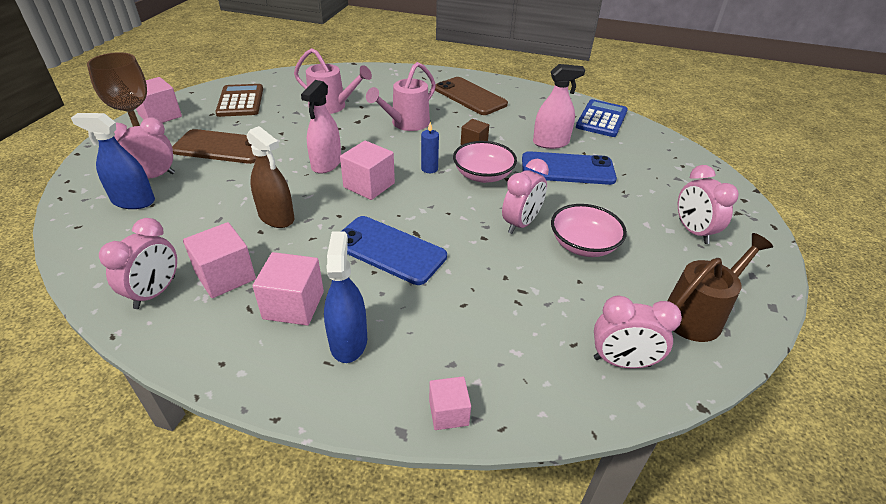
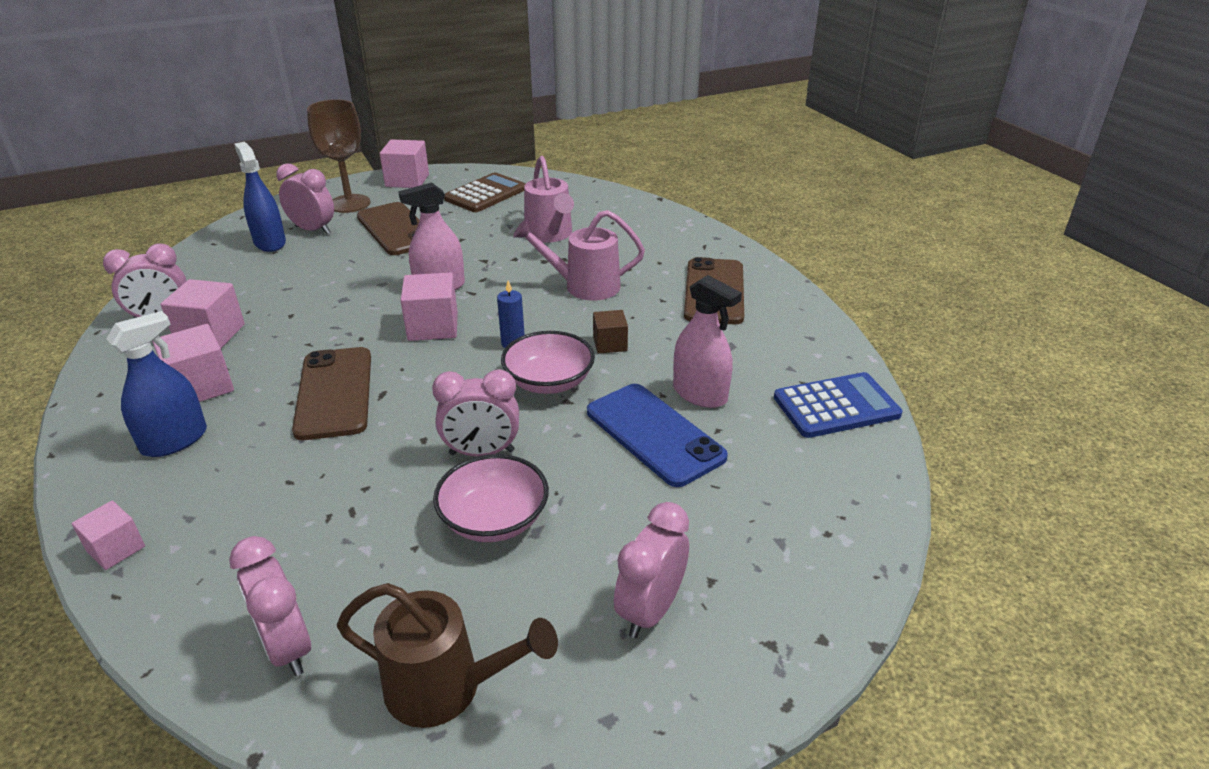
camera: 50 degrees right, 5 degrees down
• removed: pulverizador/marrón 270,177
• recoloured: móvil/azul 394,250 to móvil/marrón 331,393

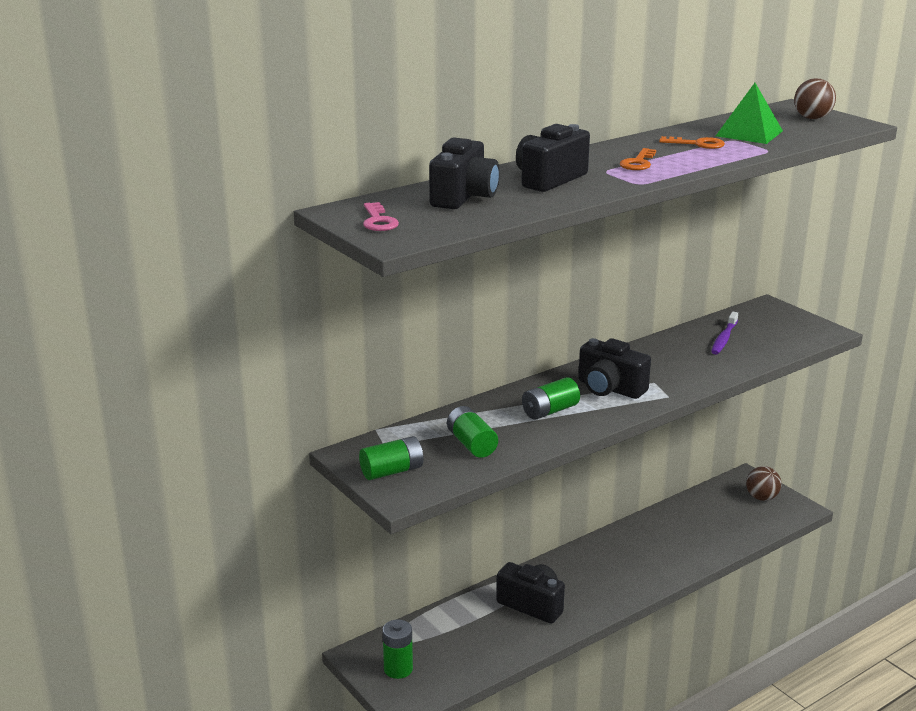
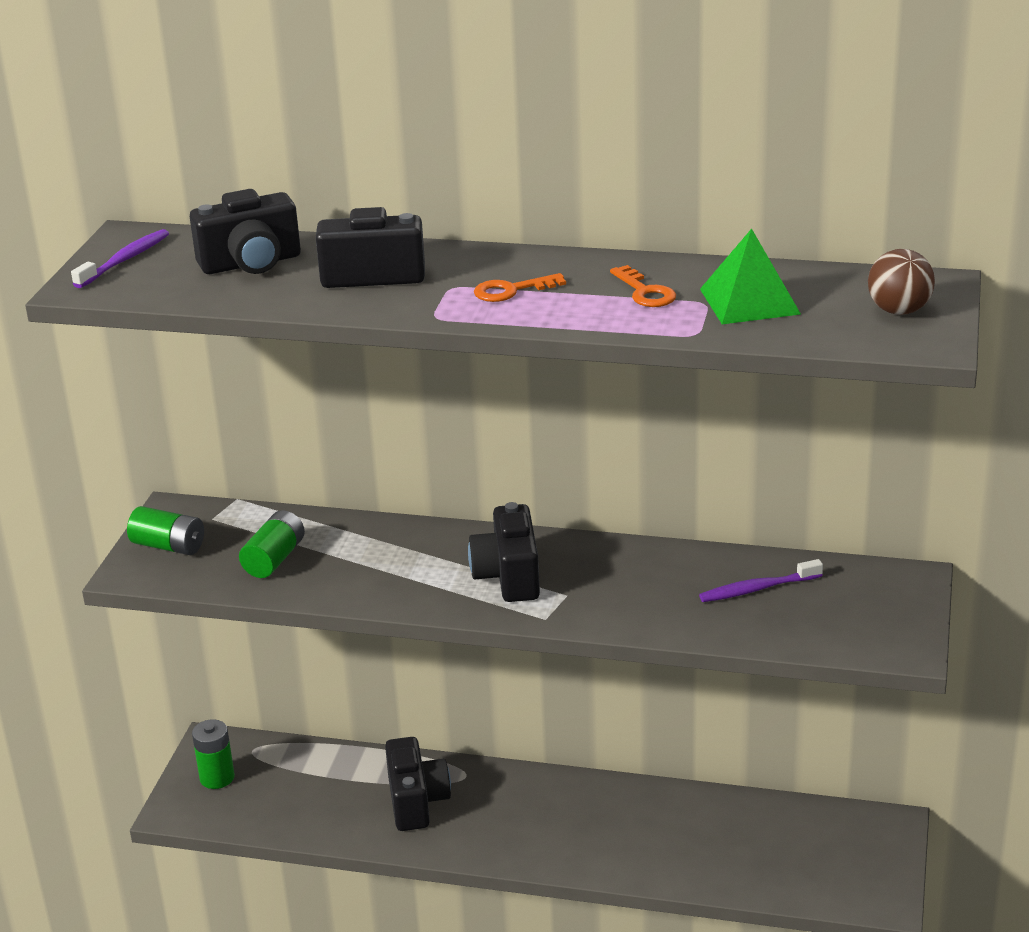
camera: 50 degrees right, 5 degrees up
• replaced: llave/rosa 381,216 to cepillo de dientes/morado 120,258
• removed: pila/verde 551,398
• removed: pelota/marrón 763,483

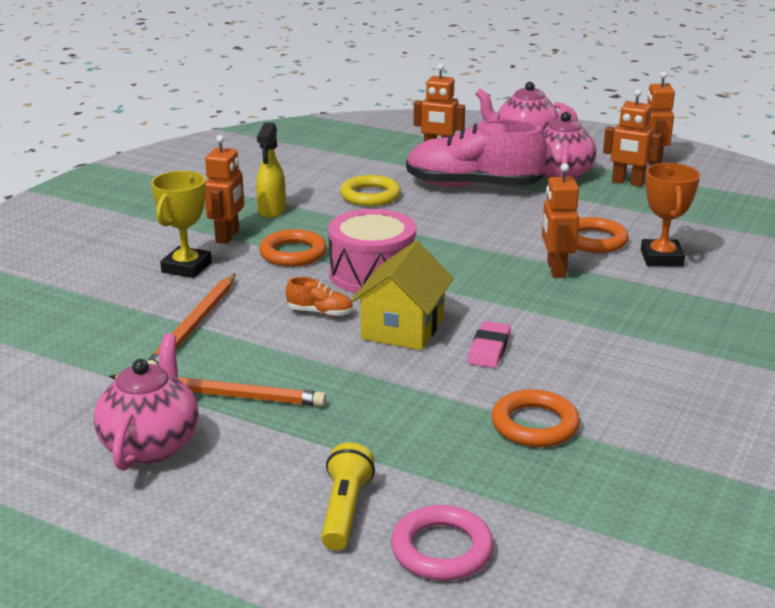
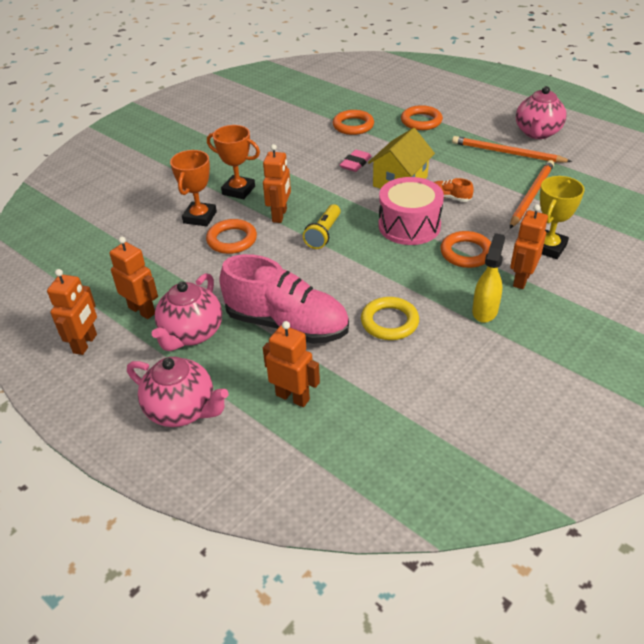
camera: 165 degrees left, 15 degrees up
• moved: lámpara de mano/amarillo 348,496 to 322,226
• removed: anillo/rosa 442,543
• added: anillo/naranja 422,117
• added: trofeo/naranja 233,162

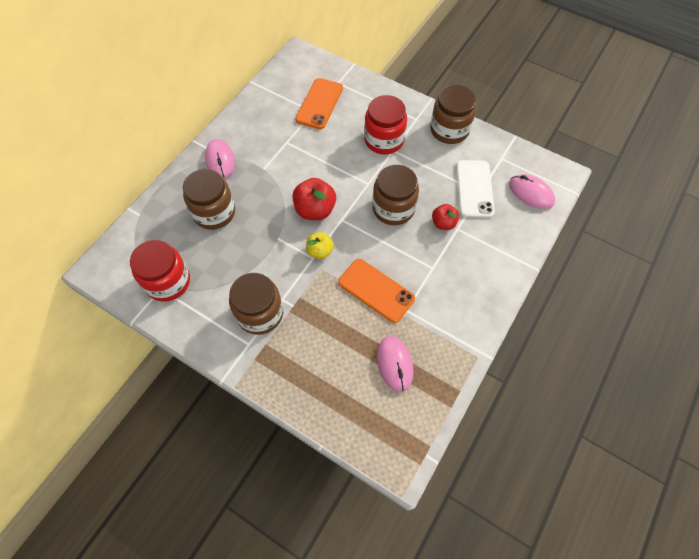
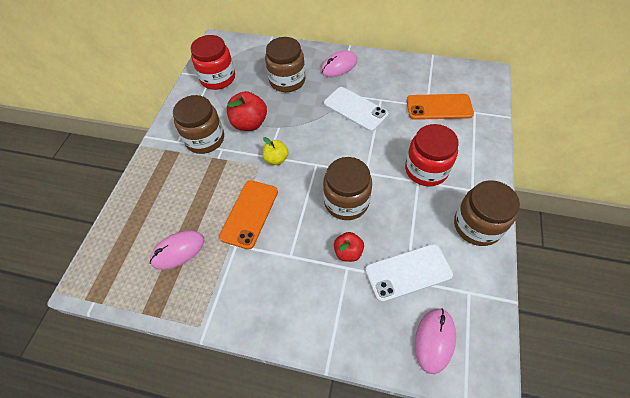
camera: 75 degrees right, 5 degrees down
• moved: manzana/rojo 314,199 to 247,111
• added: móvil/blanco 356,109

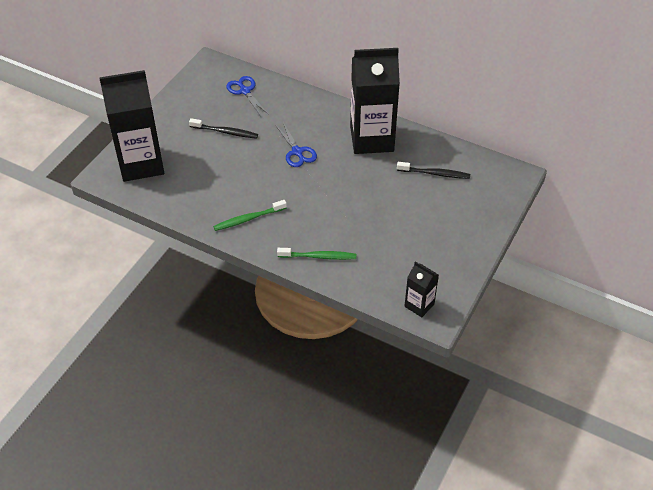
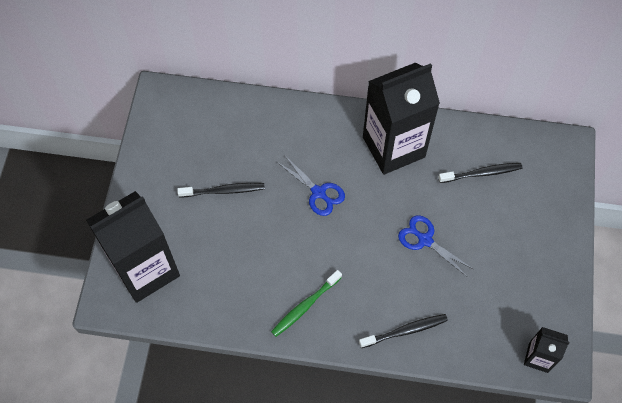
camera: 20 degrees left, 15 degrees up
• moved: tijeras/azul 247,96 to 435,245
• recoloured: cepillo de dientes/verde 316,254 to cepillo de dientes/negro 403,331

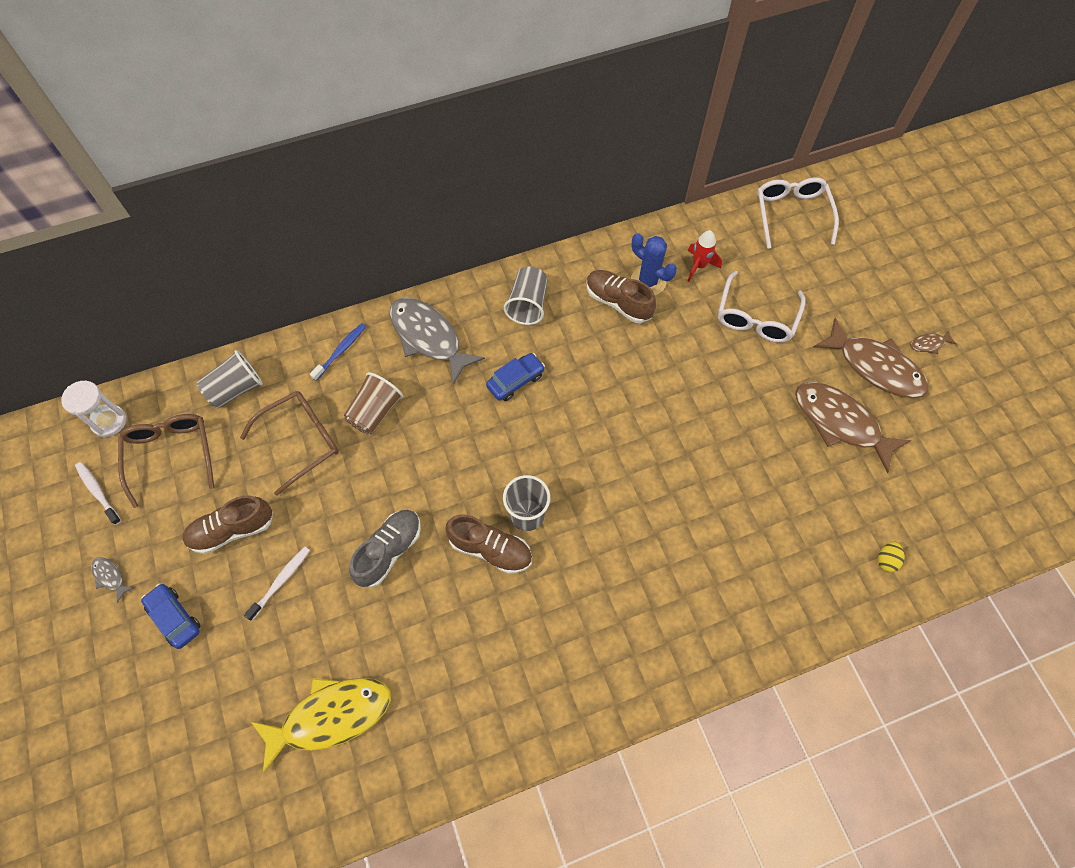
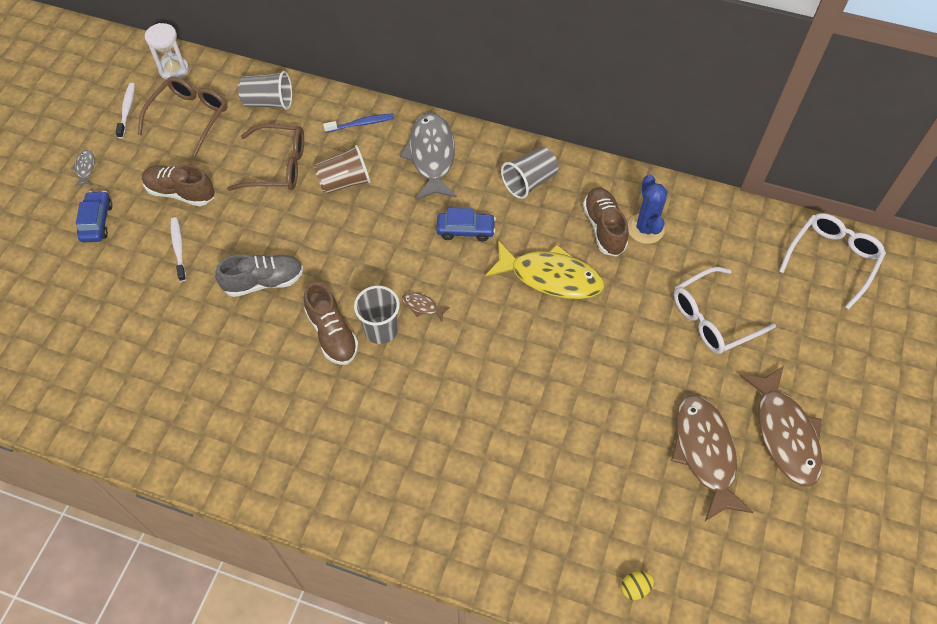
camera: 40 degrees right, 5 degrees down
• removed: cohete/rojo 705,255
• moved: pez/marrón 933,342 to 426,307
• turned: cepillo de dientes/blanco 277,584 = 178,249 90 degrees counterclockwise
• moved: pez/amarillo 320,726 to 544,270

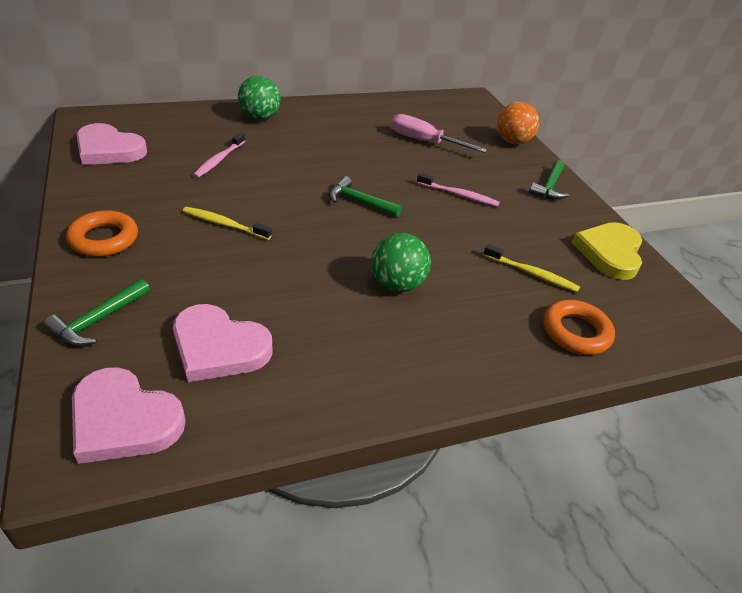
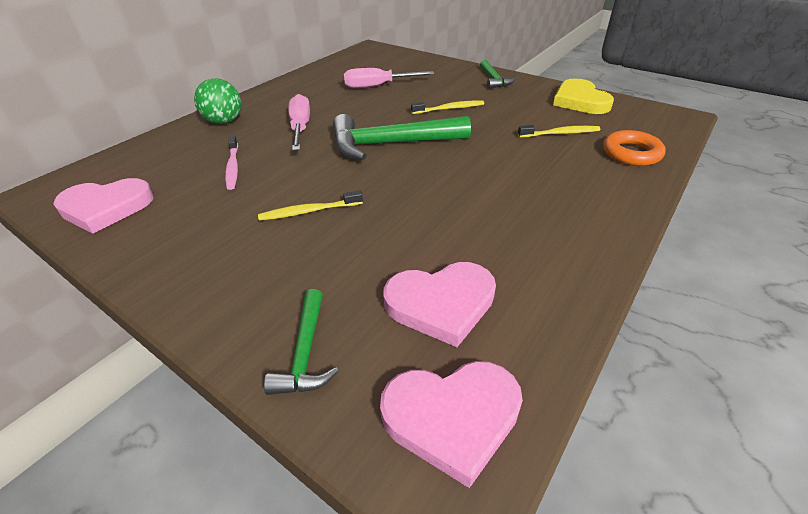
camera: 30 degrees left, 0 degrees up
• removed: pelota/naranja 518,123
• recoloured: cepillo de dientes/rosa 458,190 to cepillo de dientes/amarillo 447,107
• resized: martillo/verde 365,196 = 402,137 x1.91
• removed: anillo/naranja 102,233
• removed: pelota/verde 401,262
• added: destornillador/rosa 299,122

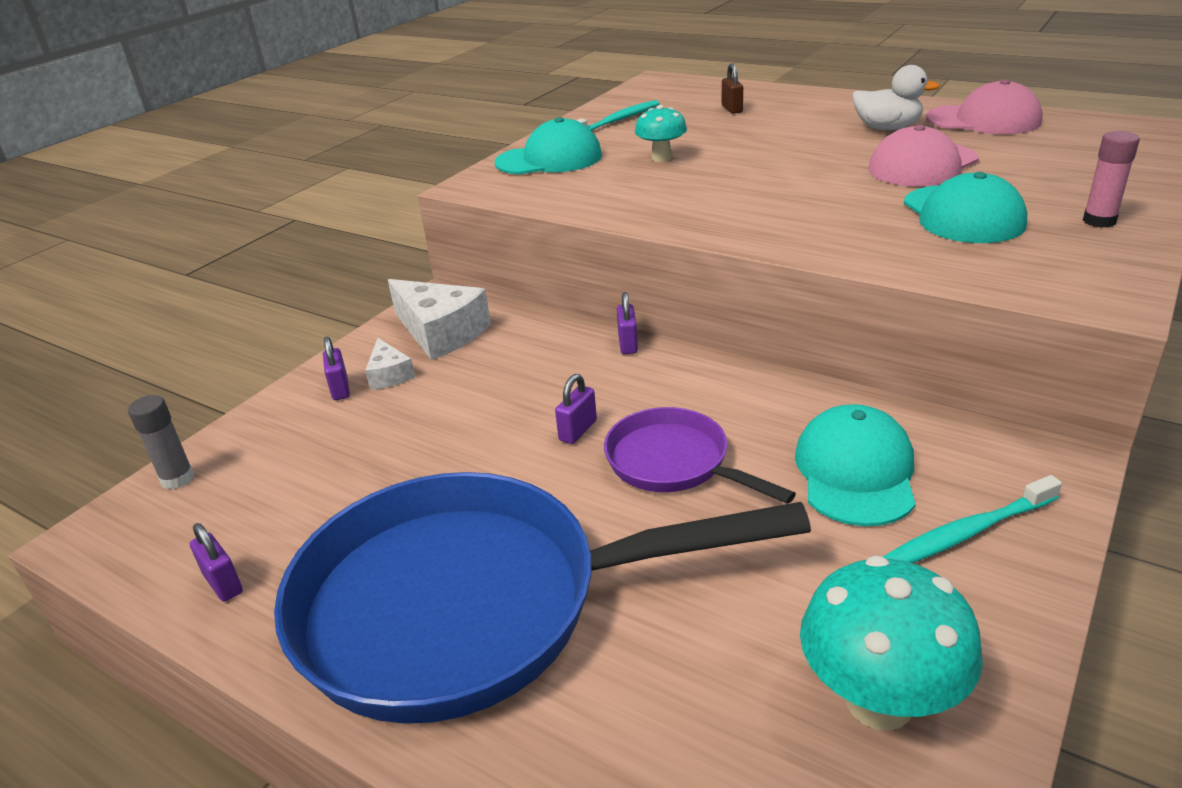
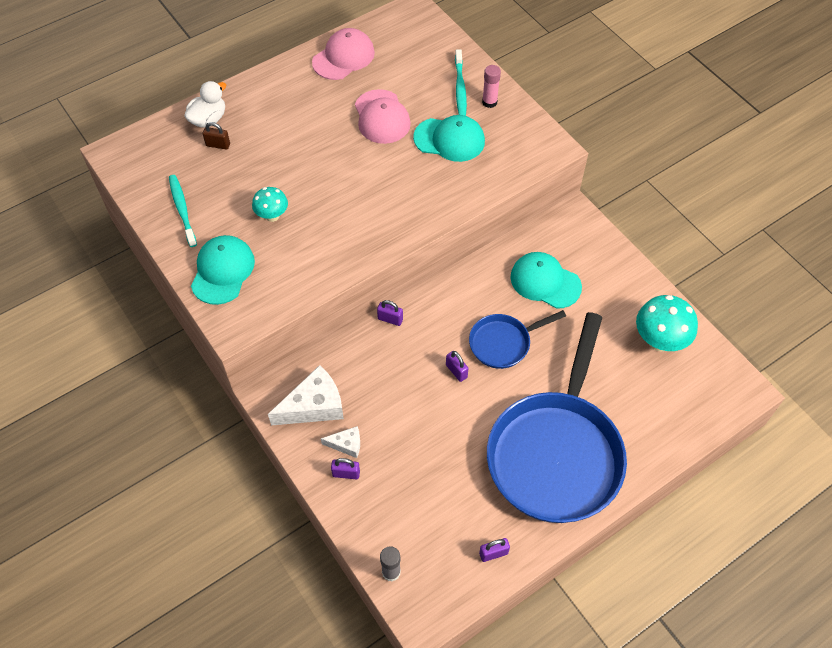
camera: 70 degrees left, 25 degrees up
• moved: pato/blanco 896,97 to 205,104
• recoloured: sartén/morado 700,455 to sartén/azul 517,339
• moved: cepillo de dientes/turquesa 972,519 to 461,82

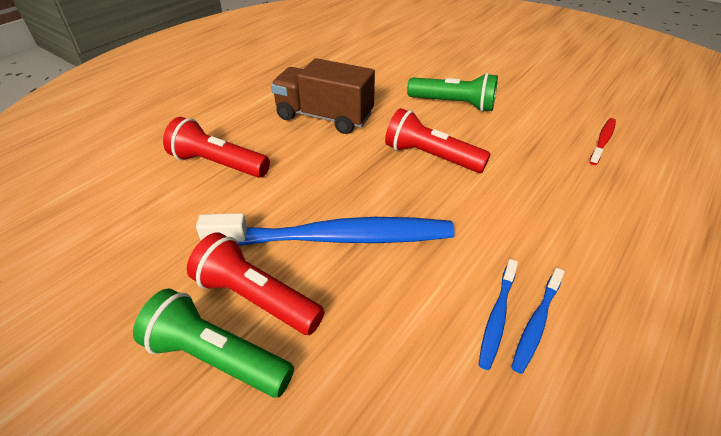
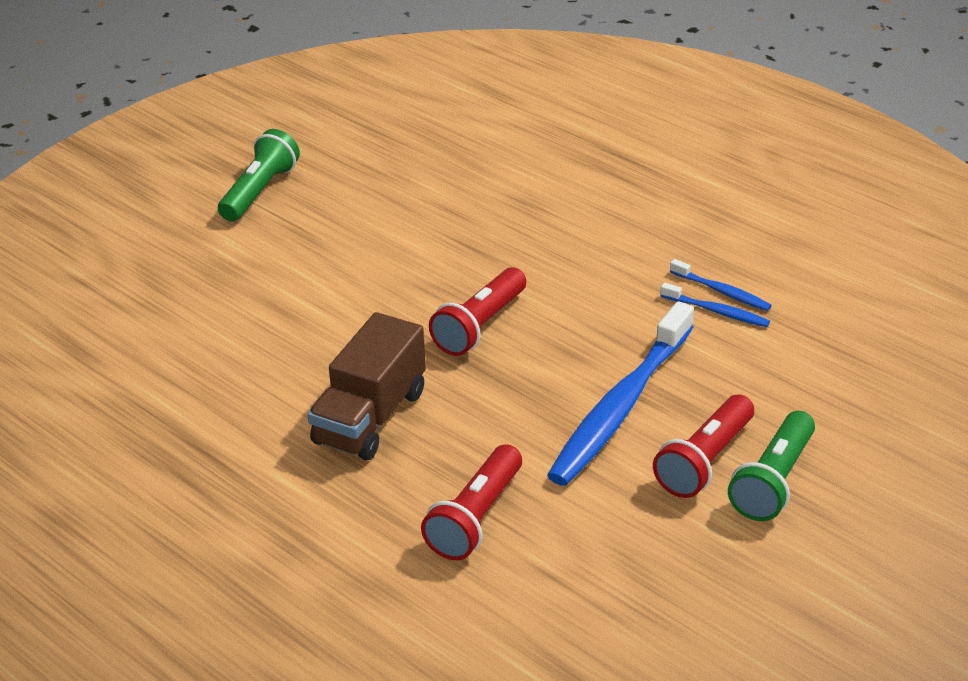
camera: 85 degrees left, 5 degrees down
• moved: lámpara de mano/verde 452,92 to 259,175
• removed: cepillo de dientes/rojo 602,141
• turned: cepillo de dientes/azul 325,229 = 620,393 150 degrees counterclockwise

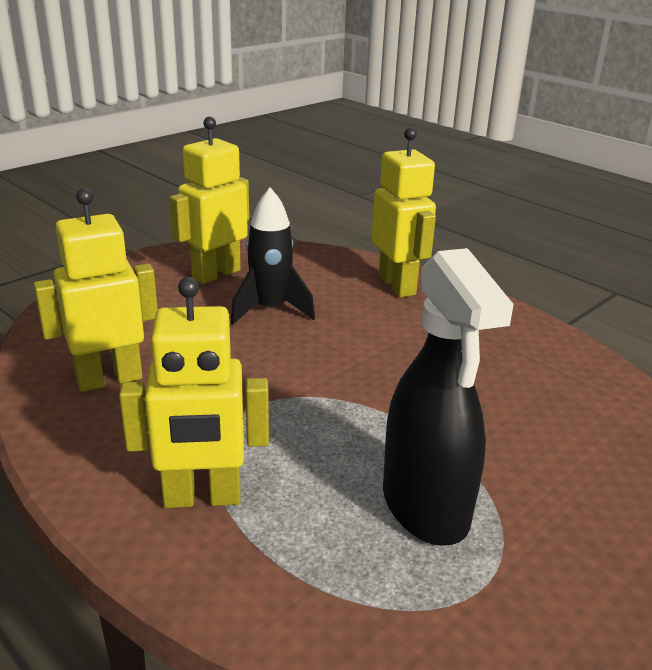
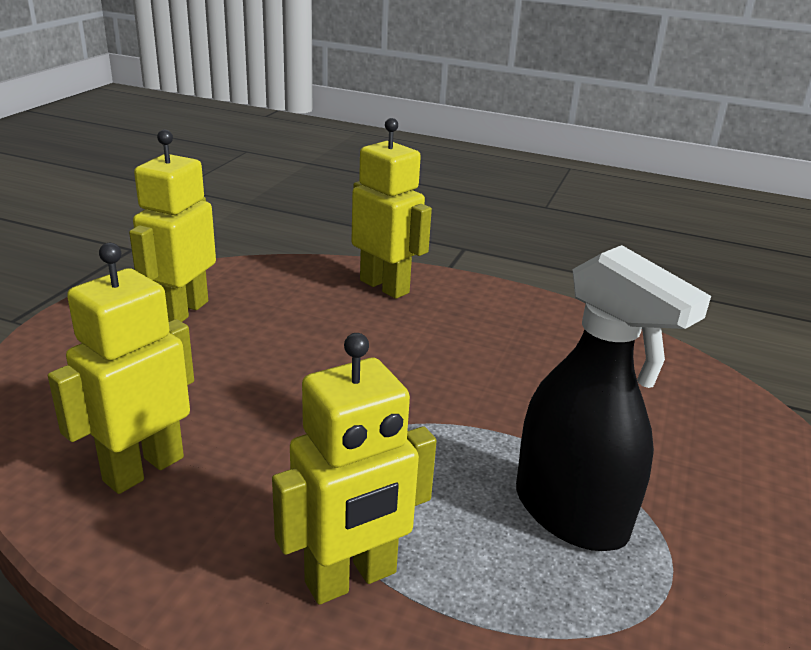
camera: 25 degrees left, 0 degrees up
• removed: cohete/negro 273,256

